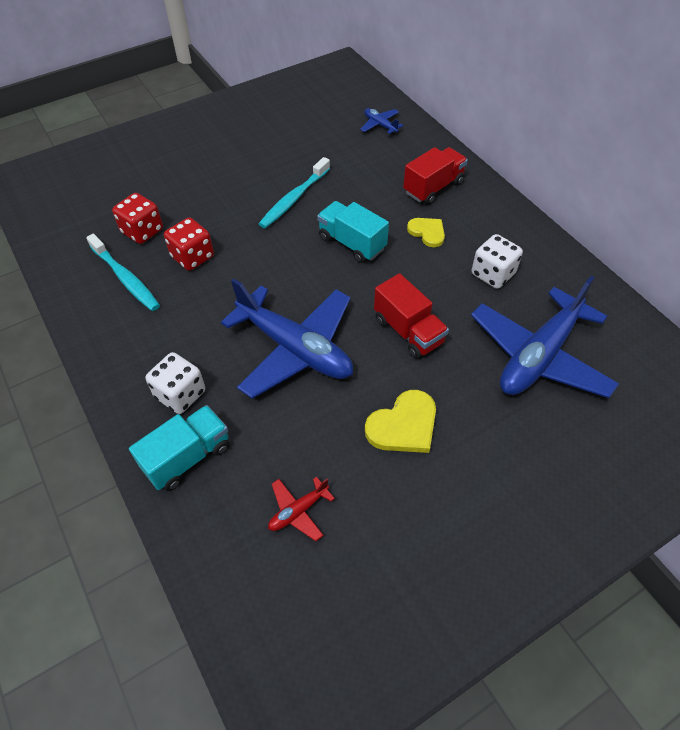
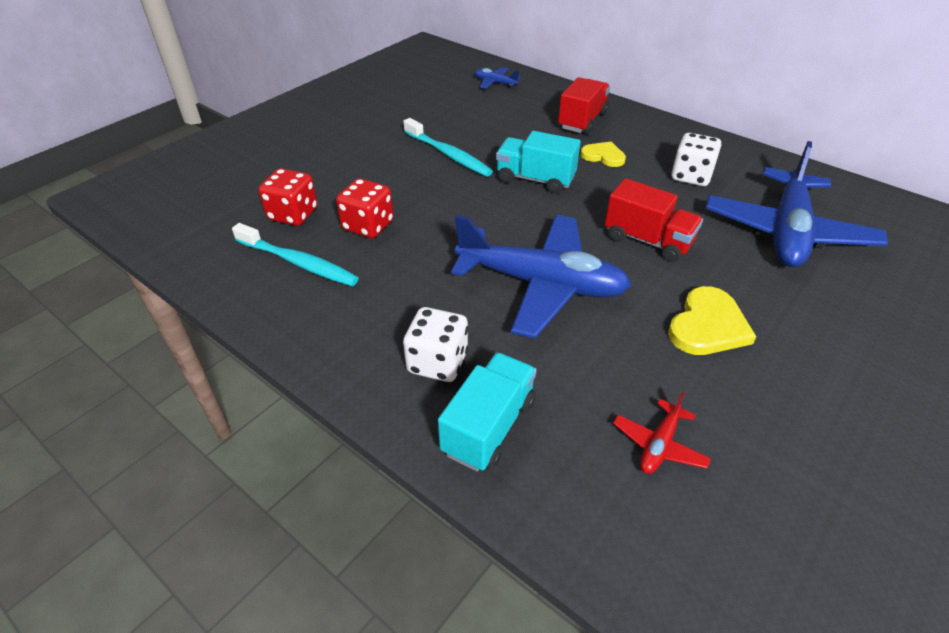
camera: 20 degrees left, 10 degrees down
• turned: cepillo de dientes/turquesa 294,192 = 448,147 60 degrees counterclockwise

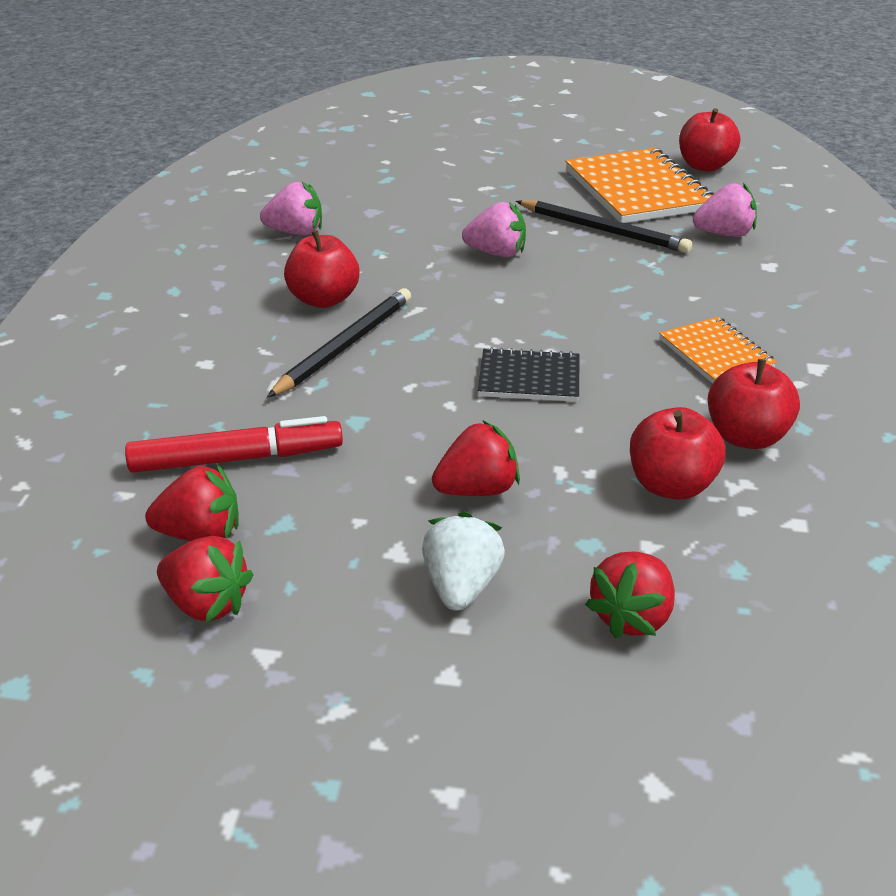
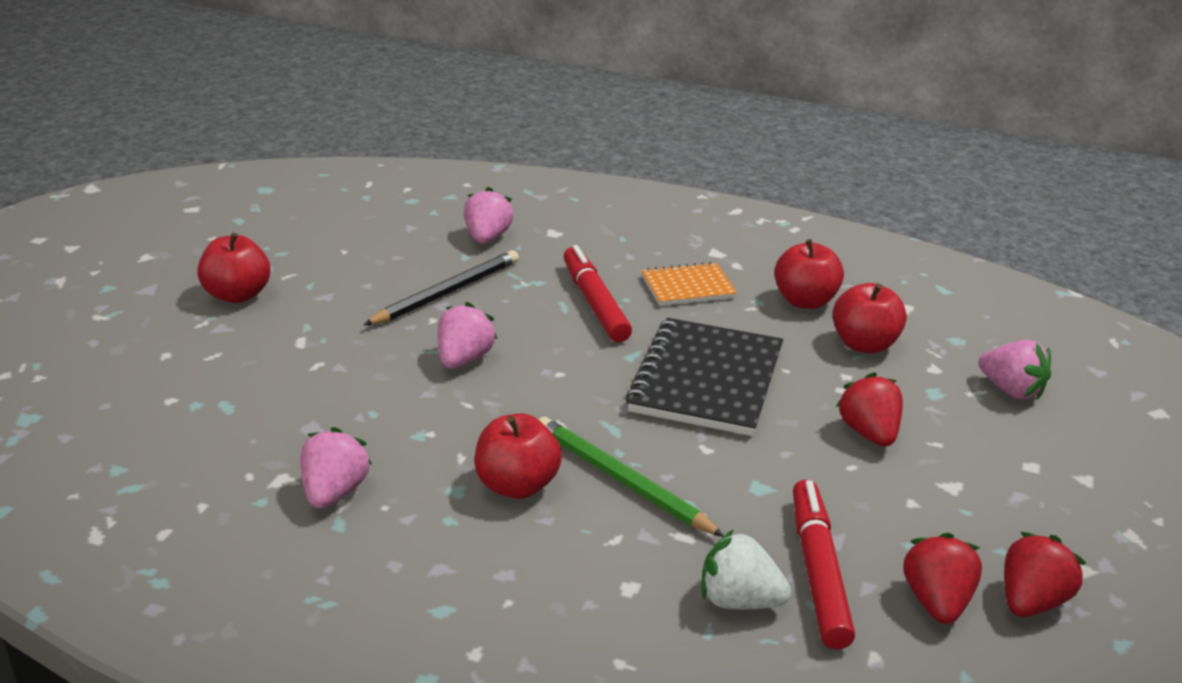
camera: 80 degrees left, 5 degrees down
• moved: manzana/rojo 709,140 to 233,267
• removed: cuaderno/naranja 639,185
• recoloured: lápiz/negro 339,343 to lápiz/verde 631,477
• resized: cuaderno/negro 528,374 = 704,377 x1.78
• moved: fresa/blanco 463,561 to 746,569
• recoloured: fresa/rojo 630,595 to fresa/rosa 1015,370
• added: rotulador/rojo 598,293

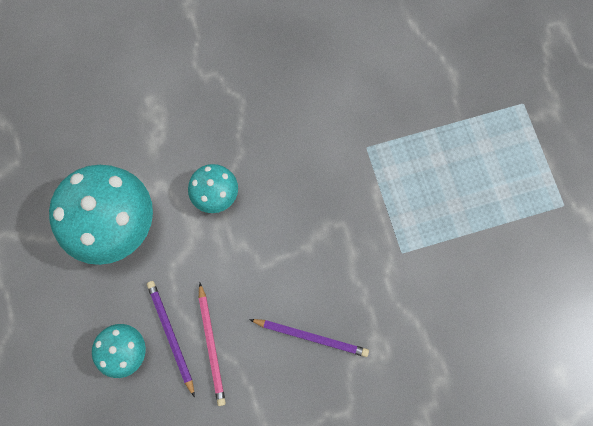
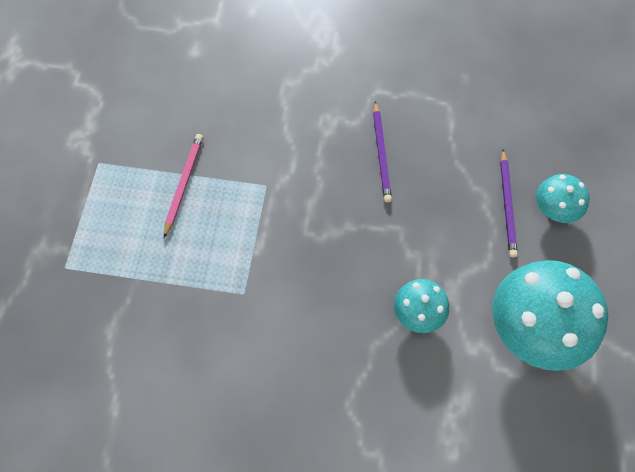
camera: 155 degrees left, 10 degrees down
• moved: lápiz/rosa 212,344 to 183,186
• turned: lápiz/morado 309,338 = 382,152 135 degrees counterclockwise

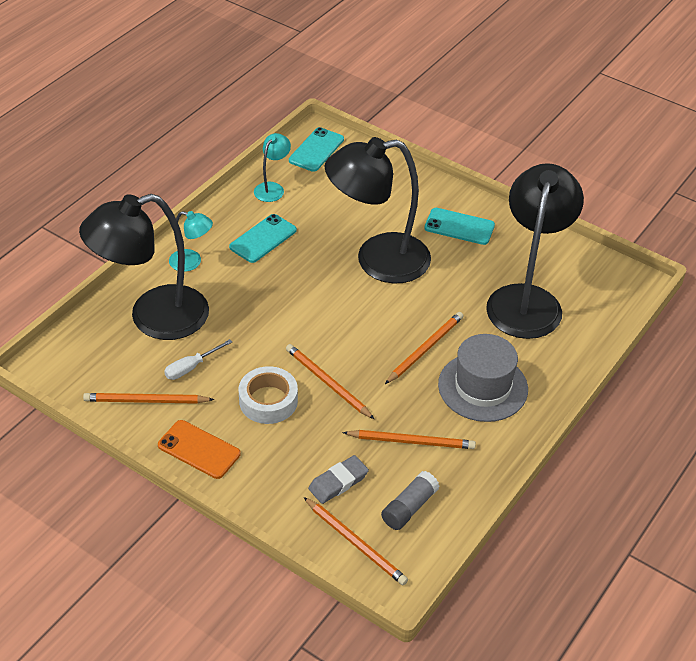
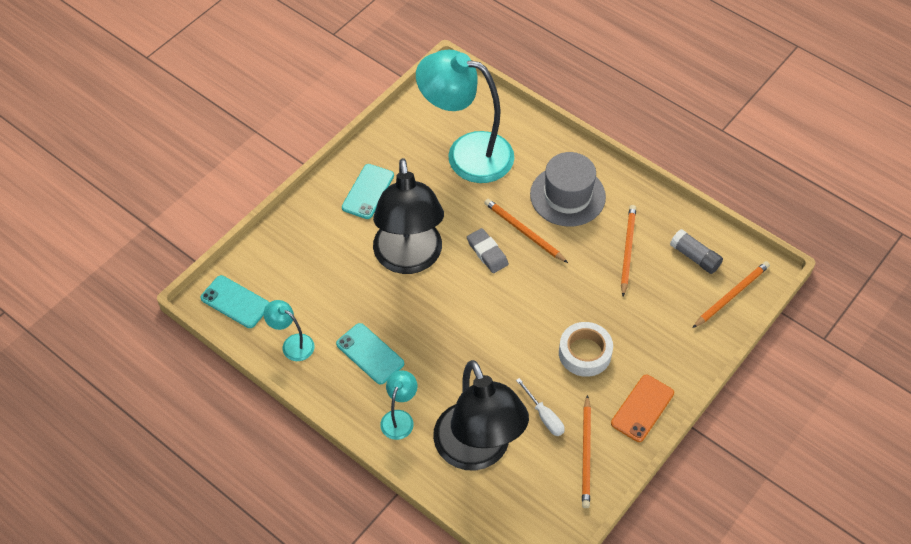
camera: 85 degrees left, 10 degrees up
• recoloured: lámpara/negro 535,251 to lámpara/turquesa 465,116
• removed: lápiz/naranja 330,381
• moved: goma de borrar/gris 338,479 to 488,250

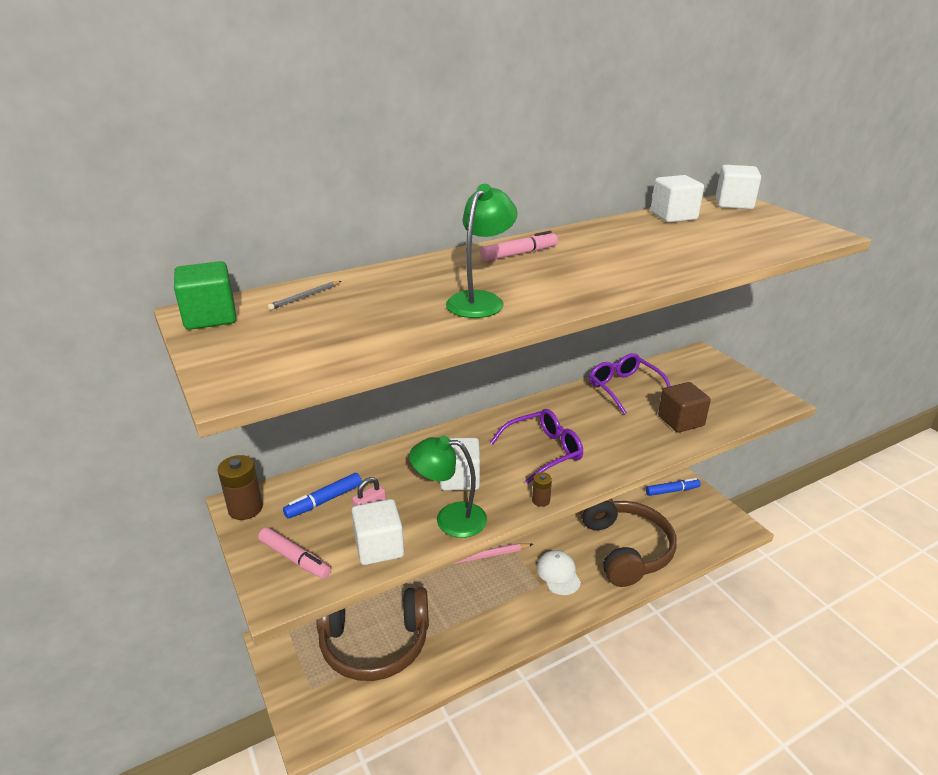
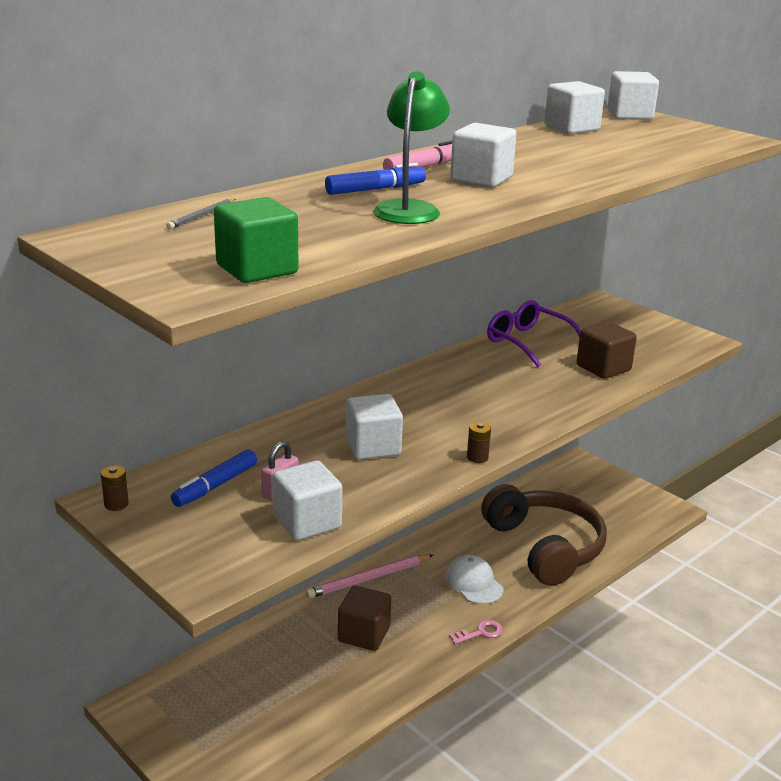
camera: 15 degrees left, 5 degrees down
• moved: cubo/verde 205,295 to 256,240
• removed: gafas/morado 536,446
• removed: lámpara/verde 448,487
• resized: pila/marrón 240,487 = 115,488 x0.54
• moved: rotulador/azul 673,487 to 375,179
• removed: rotulador/rosa 294,553
• removed: auriculares/marrón 372,634
• added: cubo/blanco 483,155
• added: cubo/marrón 364,618
• added: llave/rosa 476,632

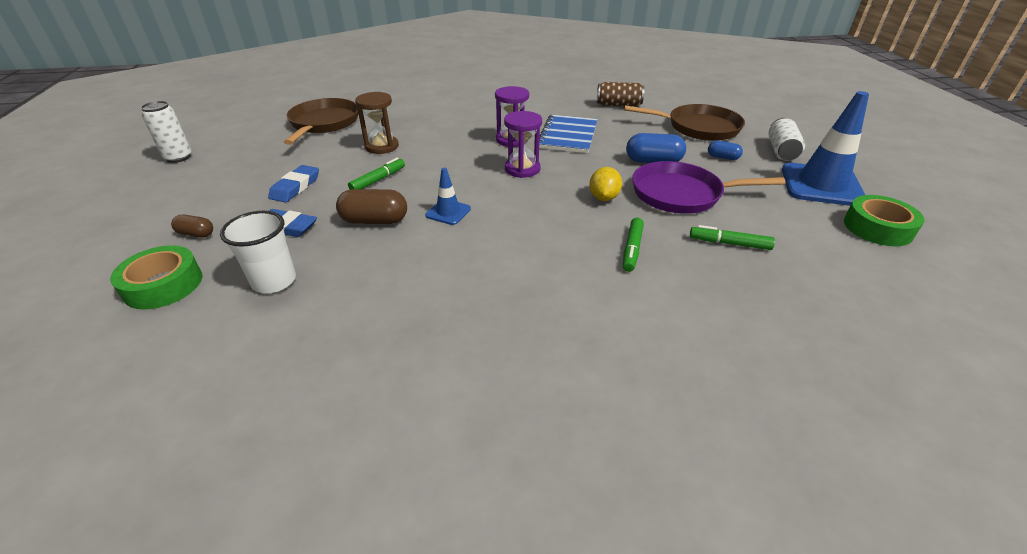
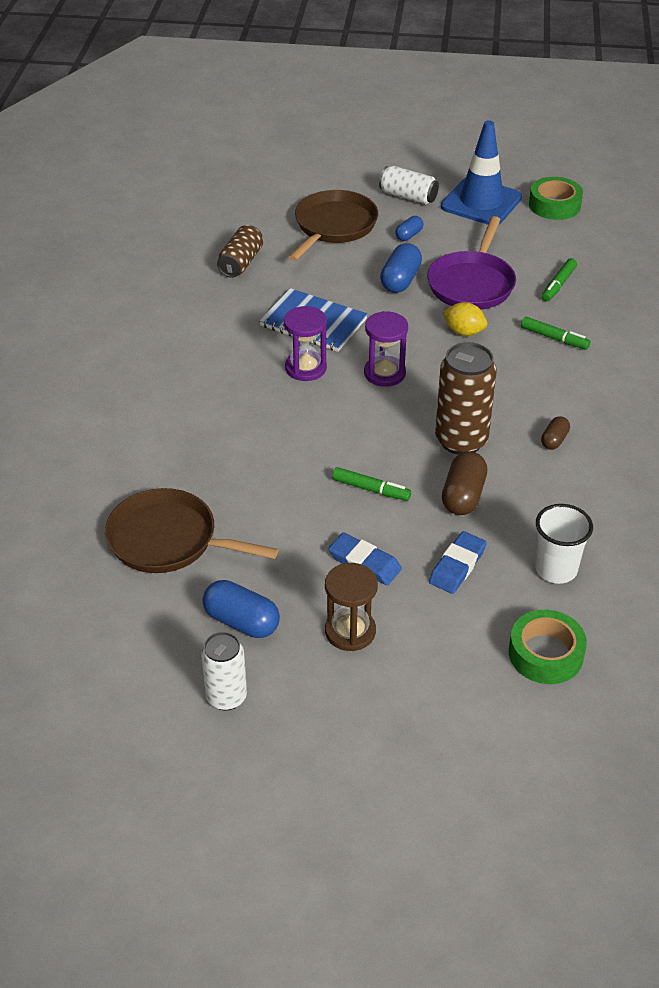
camera: 75 degrees left, 5 degrees up
• moved: reloj de arena/marrón 377,123 to 351,607
• turned: rotulador/verde 376,173 = 371,484 150 degrees clockwise
• replaced: cono de tráfico/azul 448,196 to lata/marrón 466,398
• moved: cápsula/marrón 192,226 to 555,433
• added: cápsula/azul 241,609

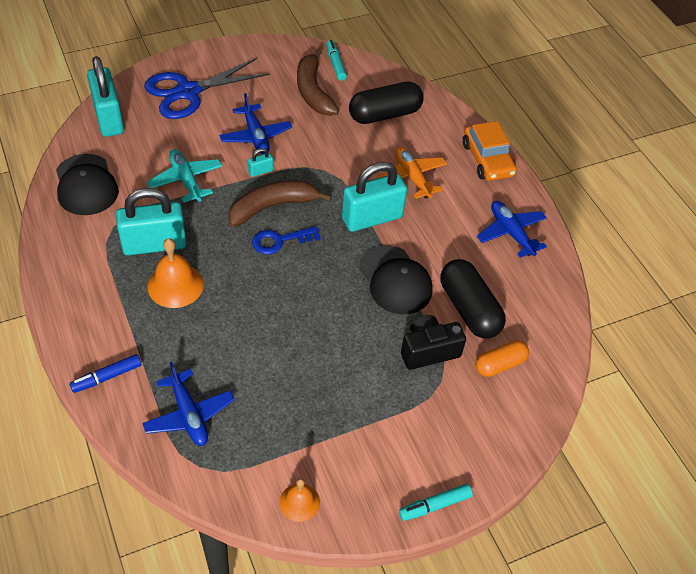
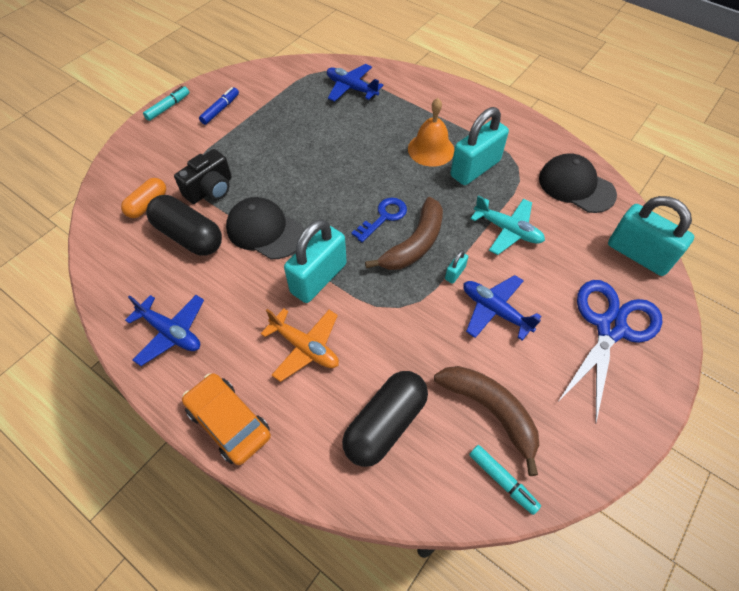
camera: 155 degrees right, 5 degrees up
• moved: rotulador/azul 105,373 to 219,106
• removed: campana/naranja 299,500

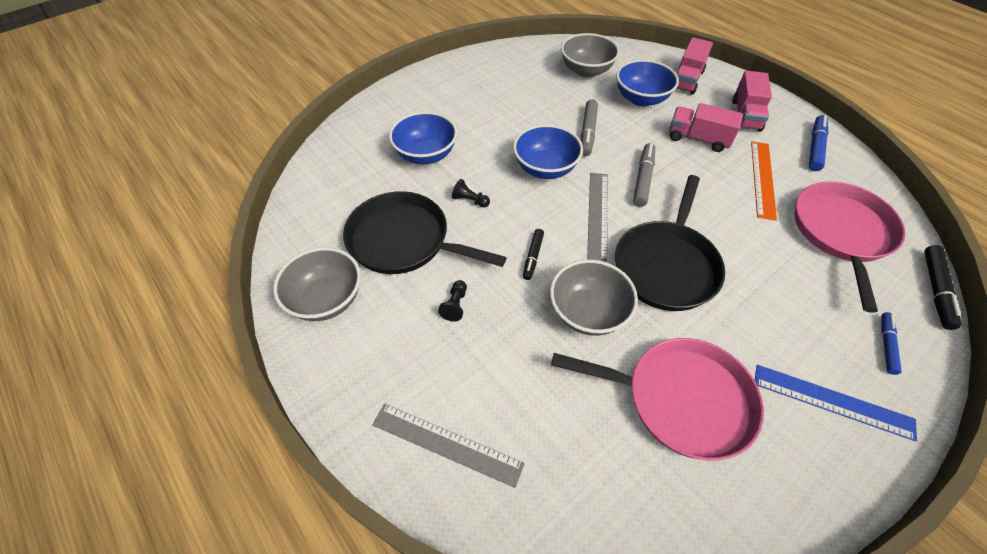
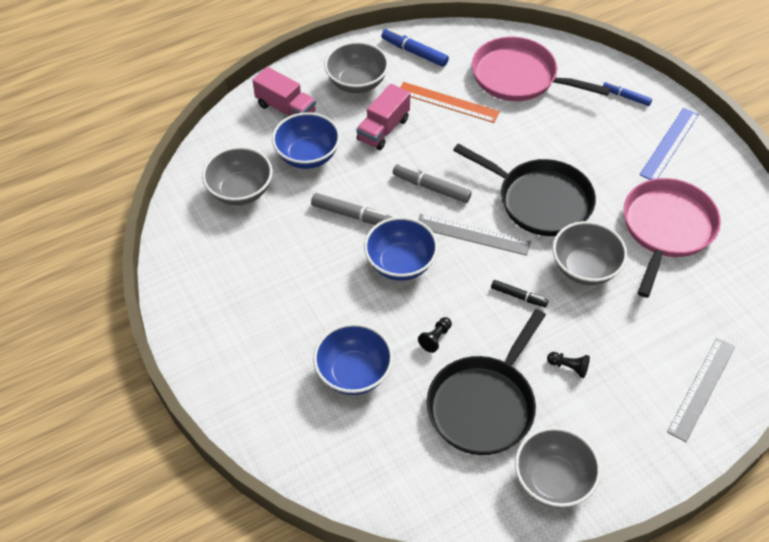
camera: 80 degrees left, 0 degrees up
• replaced: camión/rosa 752,101 to cuenco/gris 356,67
• removed: rotulador/negro 942,287

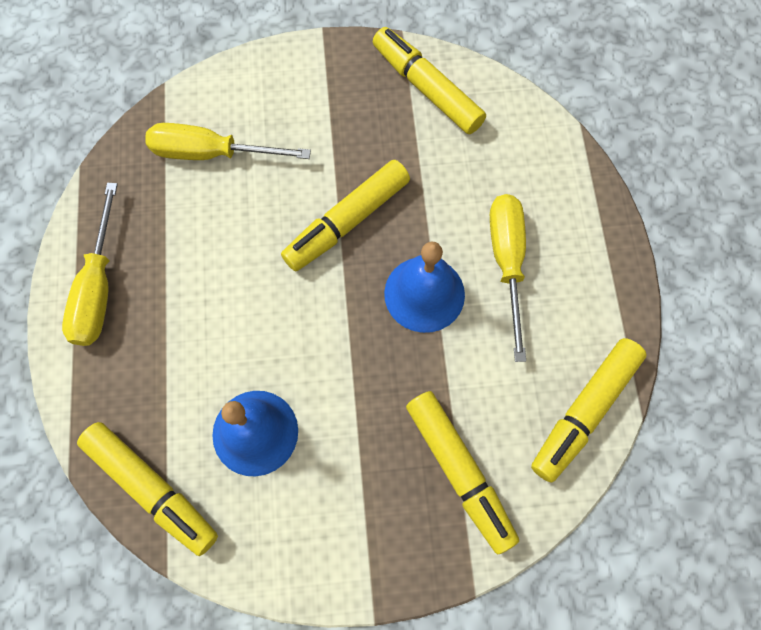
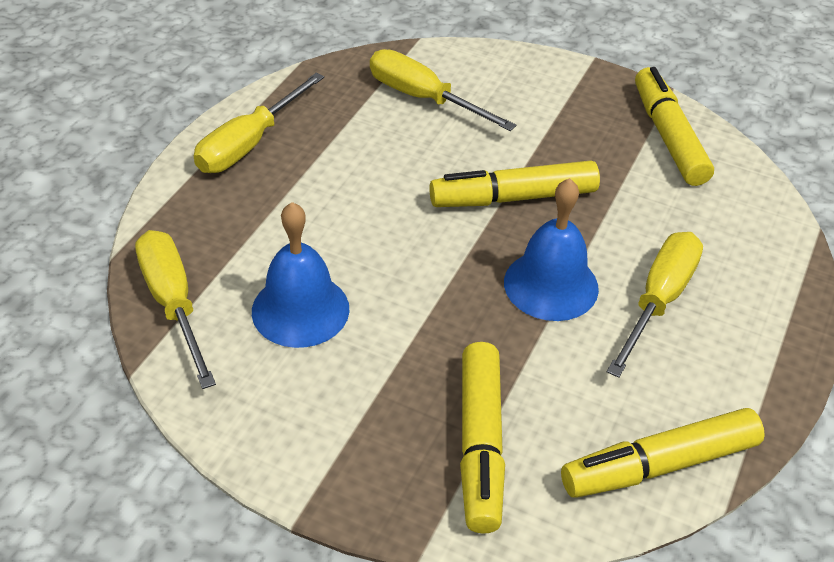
camera: 30 degrees right, 25 degrees down
• replaced: rotulador/amarillo 147,489 to destornillador/amarillo 175,309

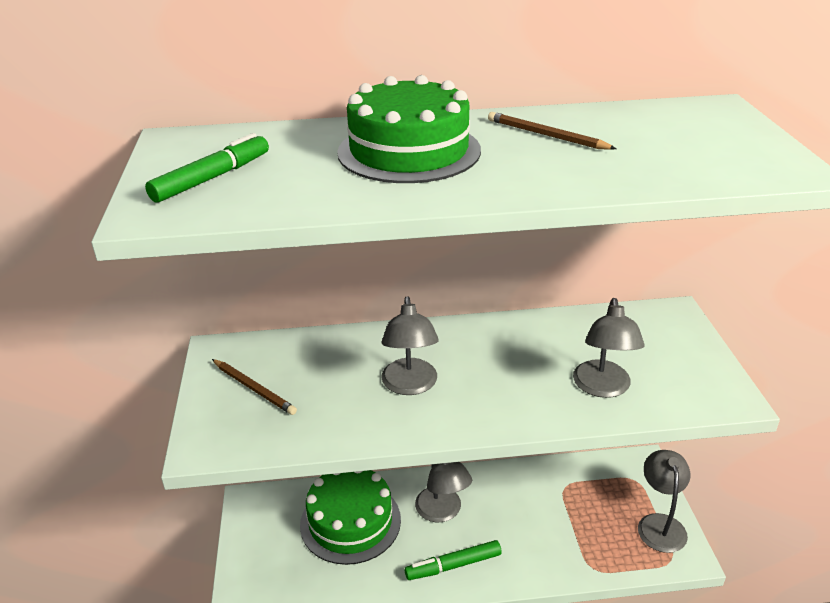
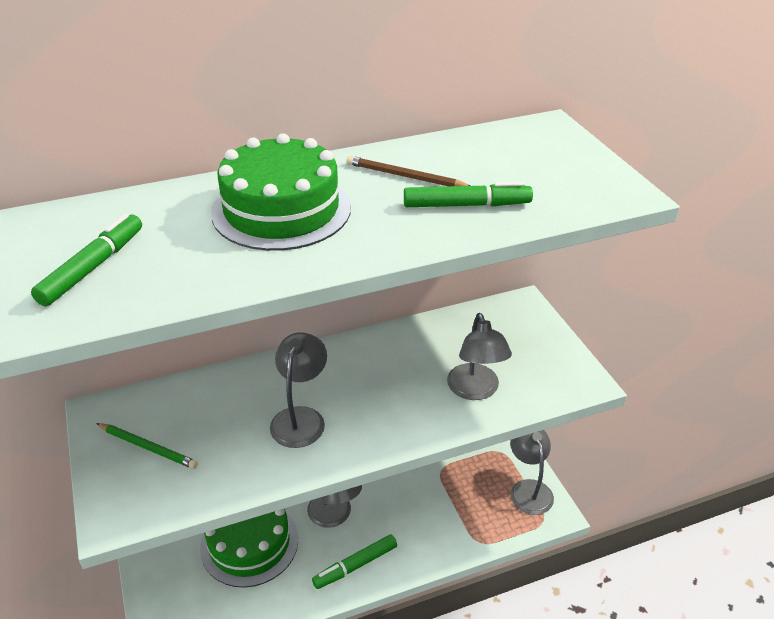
camera: 15 degrees left, 5 degrees up
• turned: lámpara/gris 410,345 = 298,390 150 degrees counterclockwise
• recoloured: lápiz/marrón 254,387 to lápiz/verde 147,446
• added: rotulador/verde 468,194

